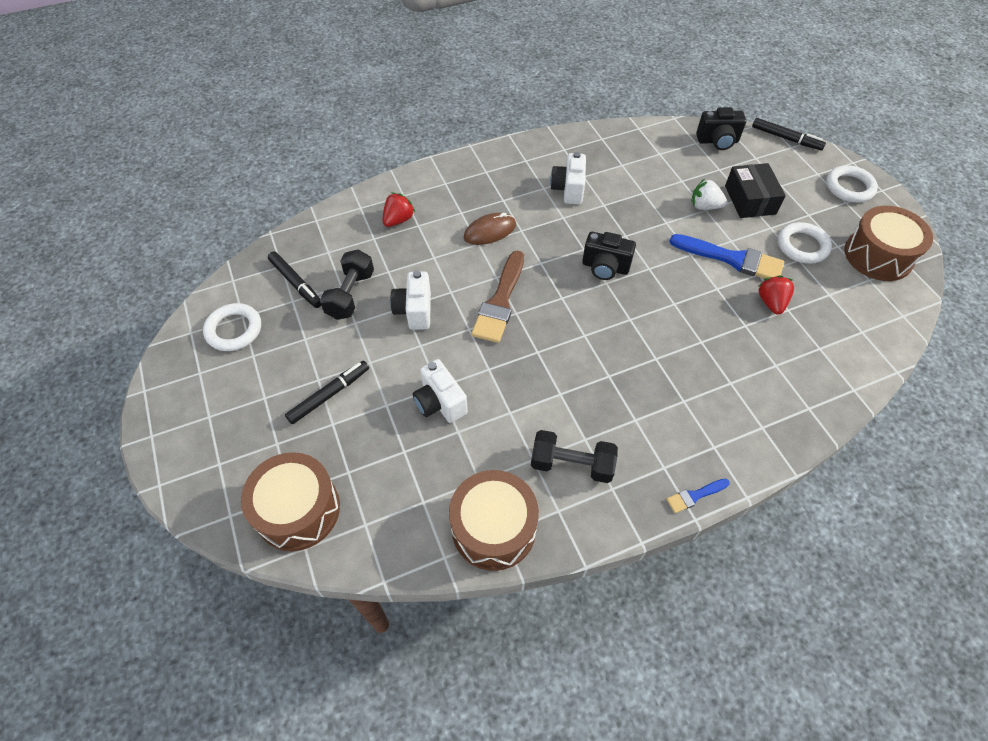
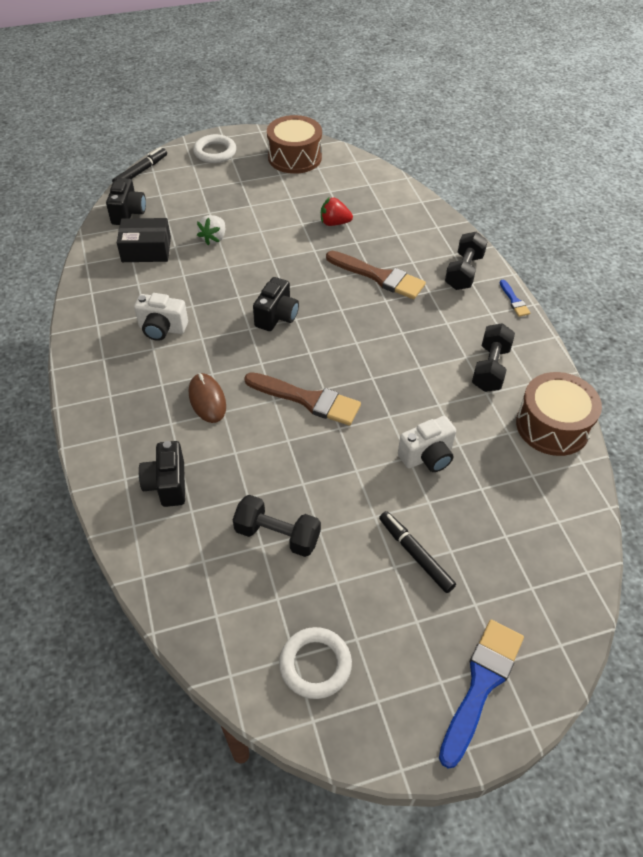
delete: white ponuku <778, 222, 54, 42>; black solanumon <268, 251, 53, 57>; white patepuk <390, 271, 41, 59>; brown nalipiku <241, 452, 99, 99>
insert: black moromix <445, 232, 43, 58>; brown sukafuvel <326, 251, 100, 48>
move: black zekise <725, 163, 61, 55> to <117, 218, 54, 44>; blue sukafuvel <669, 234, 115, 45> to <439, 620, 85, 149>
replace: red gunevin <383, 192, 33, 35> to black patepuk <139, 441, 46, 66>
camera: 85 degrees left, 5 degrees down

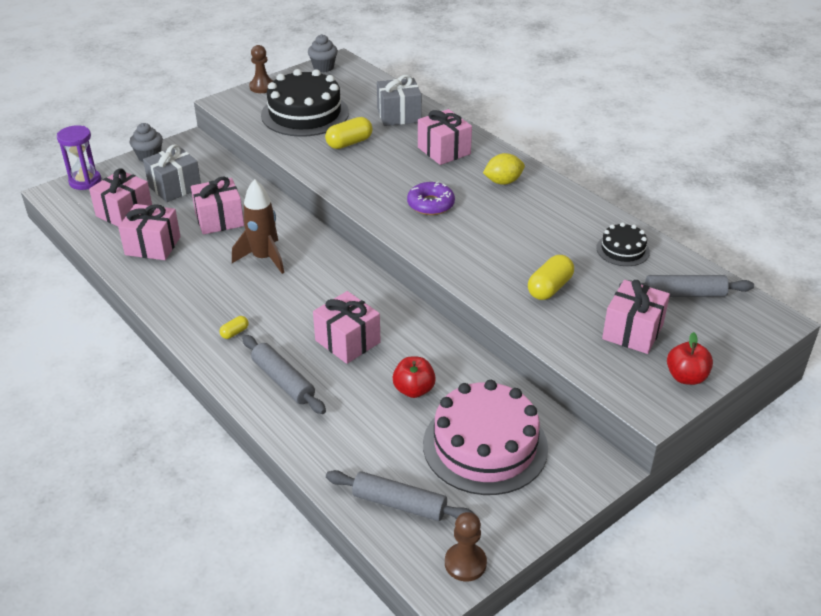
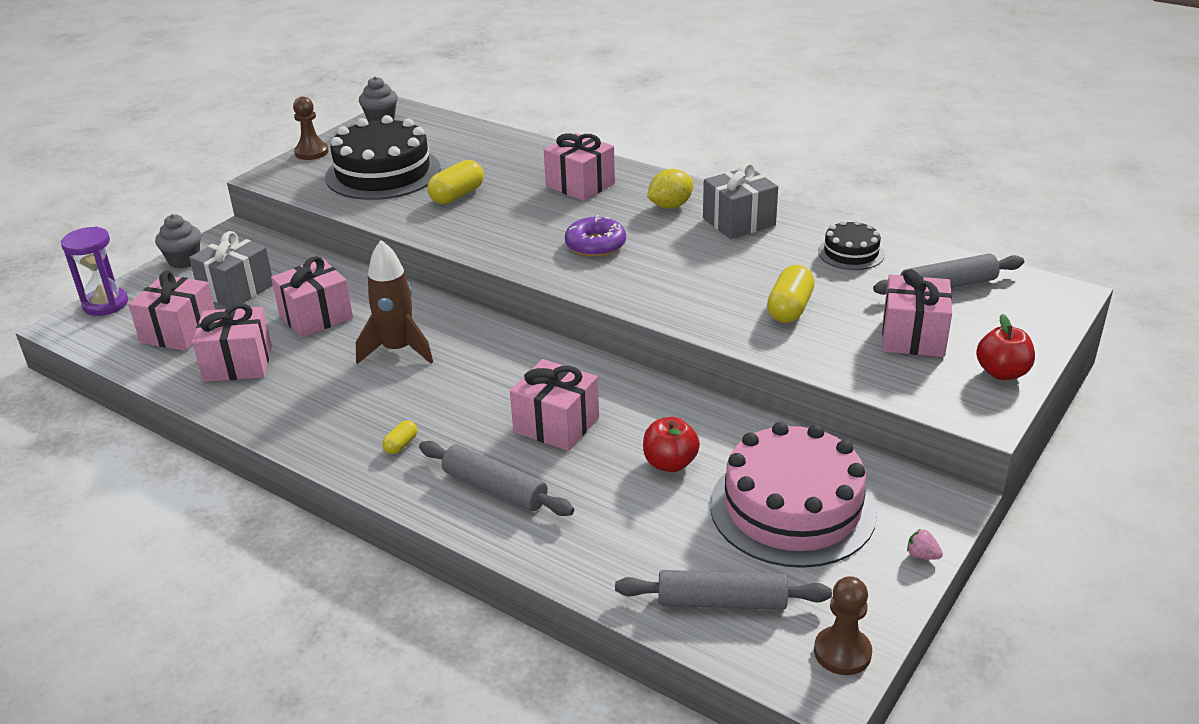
insert: pink gunevin <907, 529, 36, 30>
move: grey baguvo <377, 75, 45, 51> to <703, 163, 75, 76>
camera: 15 degrees left, 5 degrees down

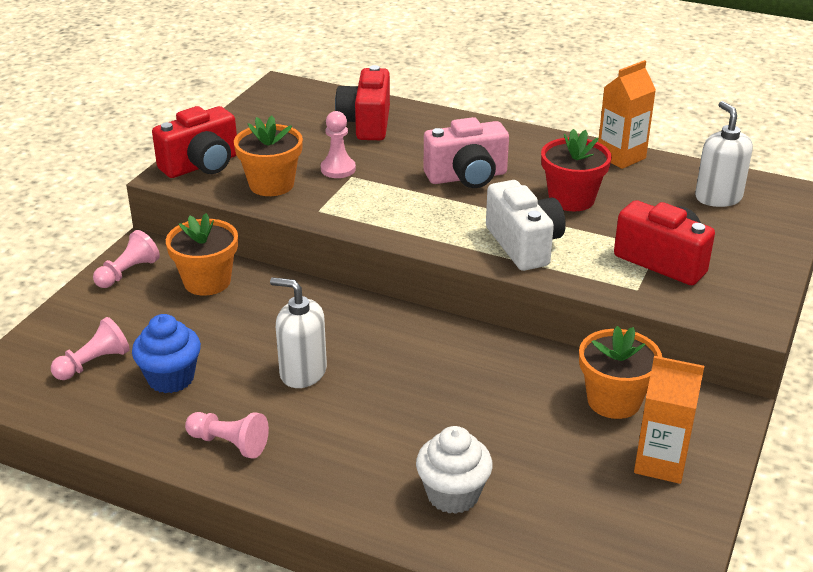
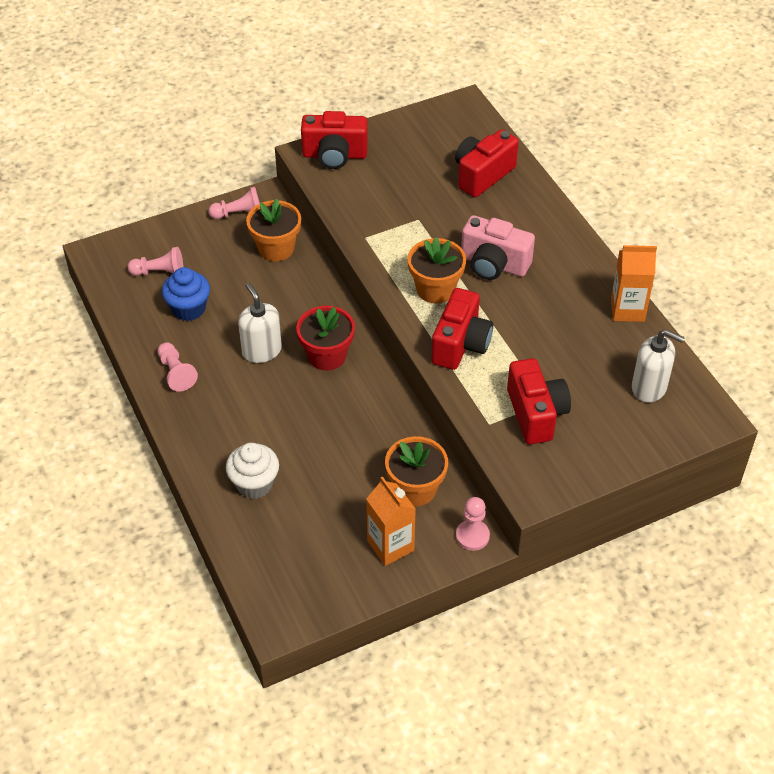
move: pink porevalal <321, 111, 35, 67> to <456, 497, 34, 54>; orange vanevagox <234, 115, 69, 81> to <407, 237, 59, 66>; red vanevagox <541, 129, 71, 82> to <296, 306, 59, 65>
recolor: white patepuk <486, 180, 80, 91> to red patepuk <431, 288, 62, 82>
rotate: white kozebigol <695, 101, 58, 106> = <632, 329, 53, 73> 90 degrees clockwise
camera: 40 degrees right, 15 degrees up

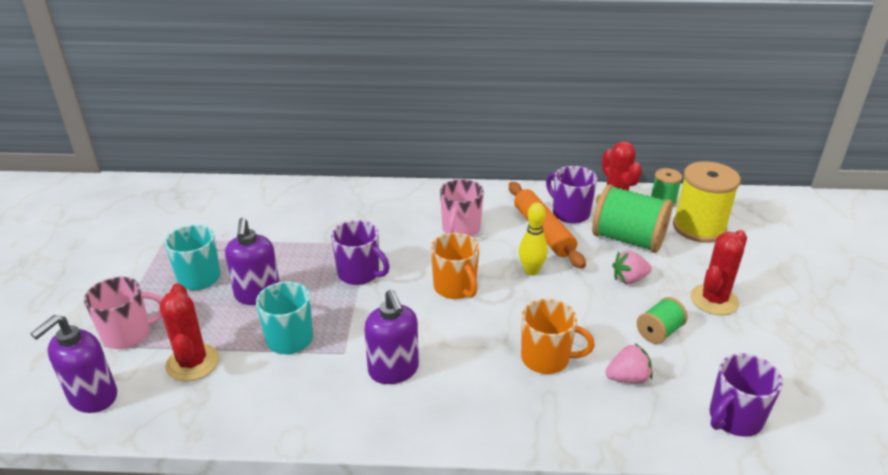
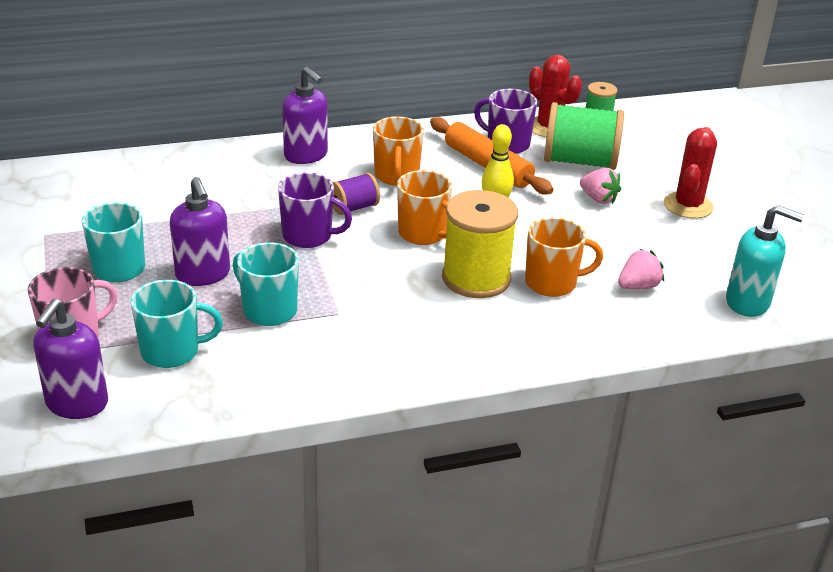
delete: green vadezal <637, 297, 51, 47>
insert: purple vadezal <332, 173, 48, 42>
move: yellow vadezal <673, 161, 68, 82> to <442, 190, 76, 108>; purple kozebigol <364, 289, 55, 95> to <282, 67, 46, 97>
replace: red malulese <159, 283, 60, 98> to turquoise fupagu <131, 280, 92, 88>; purple fupagu <710, 353, 73, 84> to turquoise kozebigol <726, 205, 78, 112>
recolor: pink fupagu <440, 179, 44, 58> to orange fupagu <373, 117, 51, 69>
rotate: pink gunevin <612, 251, 40, 33> = <580, 168, 41, 36> 105 degrees counterclockwise
camera: 20 degrees left, 0 degrees up

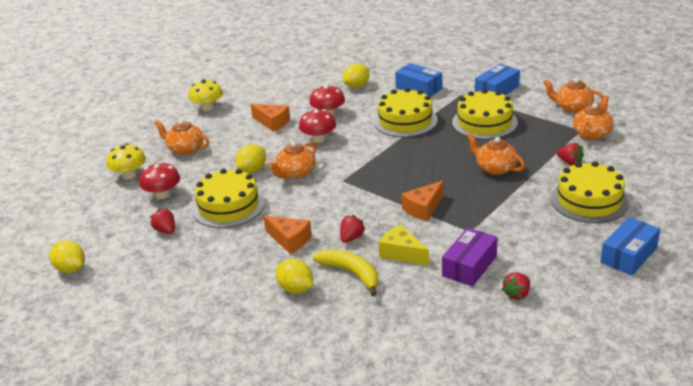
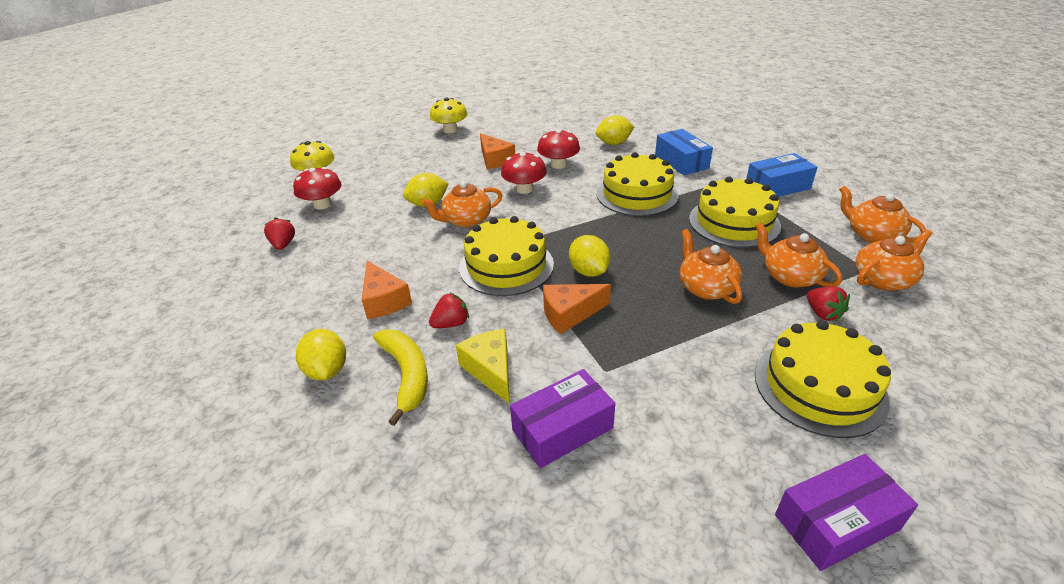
delete: red gunevin <501, 272, 29, 28>
move: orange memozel <154, 120, 55, 35> to <755, 222, 87, 66>; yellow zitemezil <192, 169, 73, 59> to <459, 216, 95, 80>; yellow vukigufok <49, 240, 36, 33> to <569, 235, 42, 42>
recolor: blue zekise <600, 217, 60, 59> to purple zekise <775, 454, 143, 117>
camera: 25 degrees right, 5 degrees up

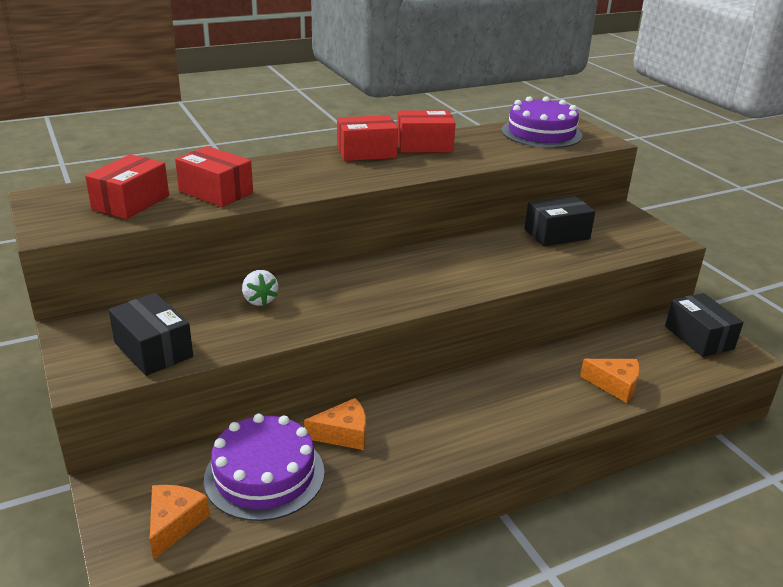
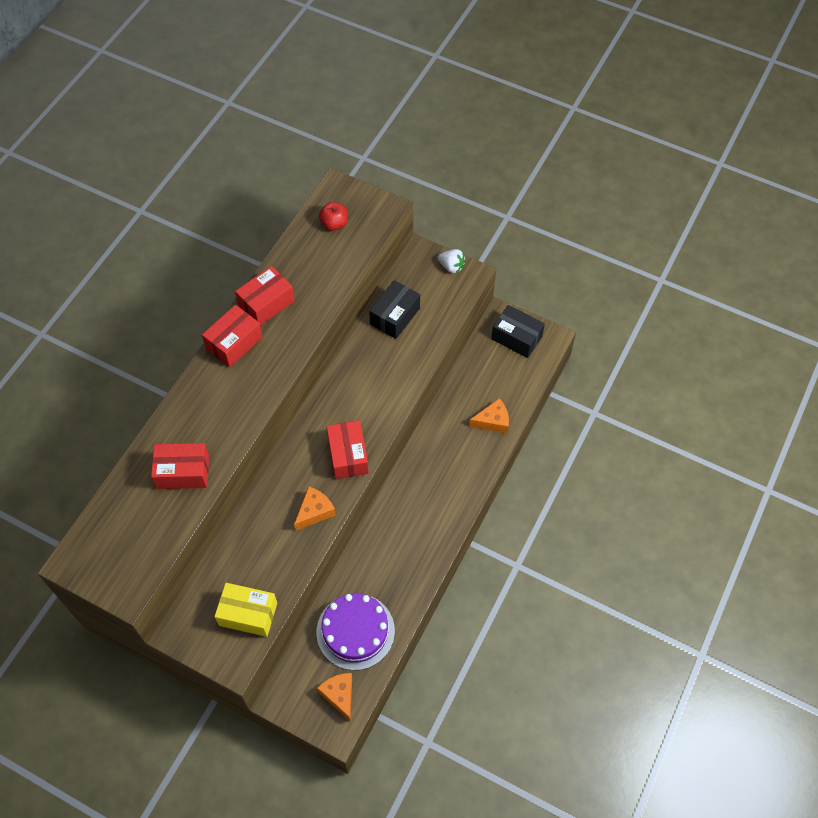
move: red zekise <85, 154, 84, 65> to <326, 420, 43, 59>; white gunevin <242, 270, 36, 36> to <438, 249, 27, 24>; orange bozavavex <304, 398, 62, 52> to <294, 487, 42, 44>
replace: purple zitemezil <501, 96, 81, 52> to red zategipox <319, 202, 29, 29>
recolor: black zekise <108, 293, 85, 83> to yellow zekise <214, 583, 63, 54>
camera: 35 degrees left, 30 degrees up

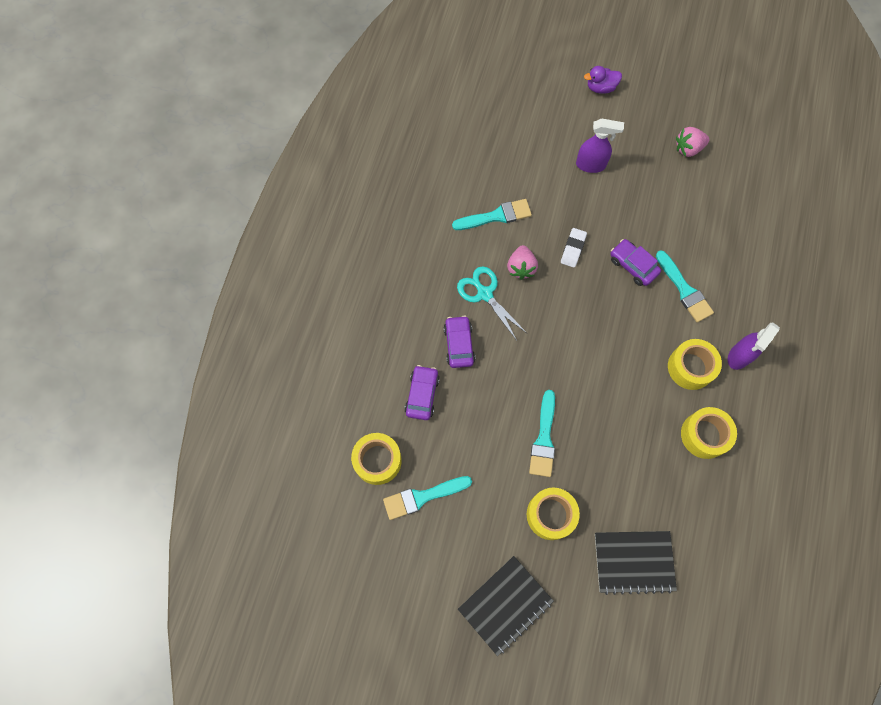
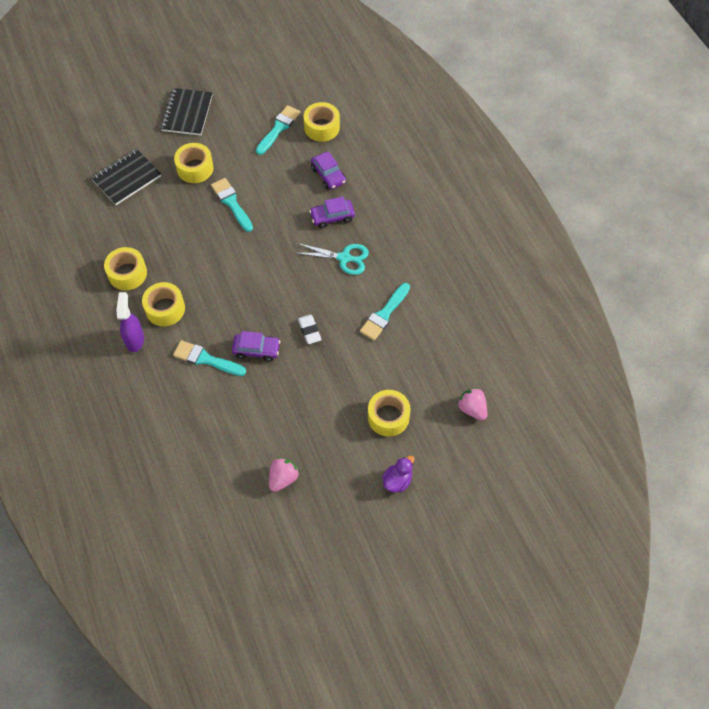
delete: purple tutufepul <576, 118, 48, 55>
insert: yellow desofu <368, 390, 43, 47>
move: pink gunevin <507, 245, 31, 35> to <457, 387, 30, 33>
rotate: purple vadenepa <444, 315, 31, 53> = <309, 197, 46, 31> 120 degrees clockwise
camera: 140 degrees right, 10 degrees down

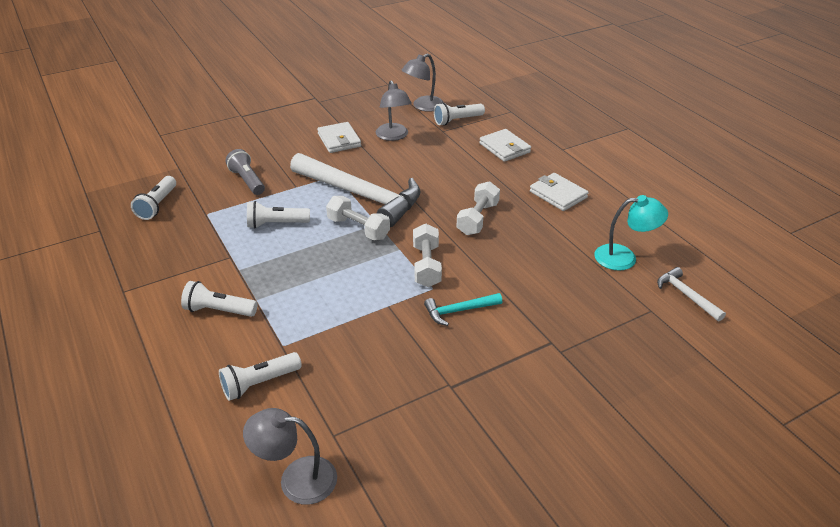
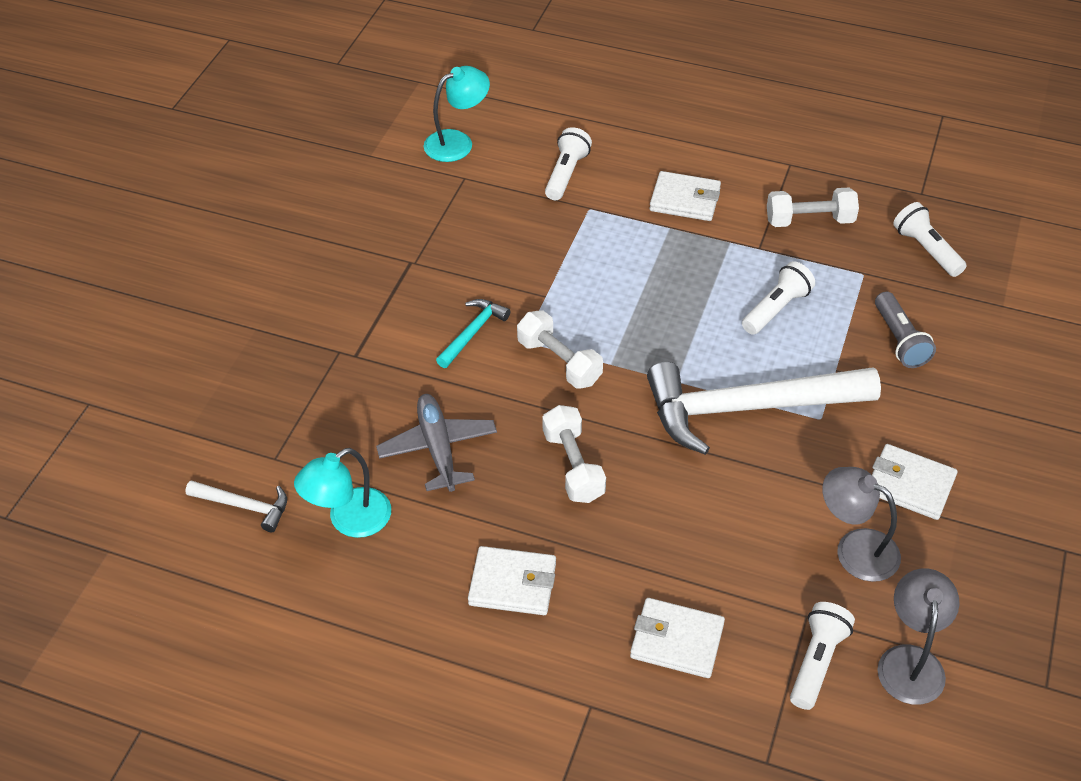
insert: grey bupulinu <376, 394, 121, 98>
move: white moromix <326, 196, 64, 44> to <767, 188, 92, 39>
replace: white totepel <181, 281, 77, 36> to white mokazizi <649, 171, 72, 50>
recolor: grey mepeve <243, 408, 94, 97> to turquoise mepeve <424, 66, 66, 96>
rotate: grey totepel <226, 149, 39, 46> = <875, 292, 61, 76> 60 degrees clockwise
camera: 140 degrees right, 10 degrees up

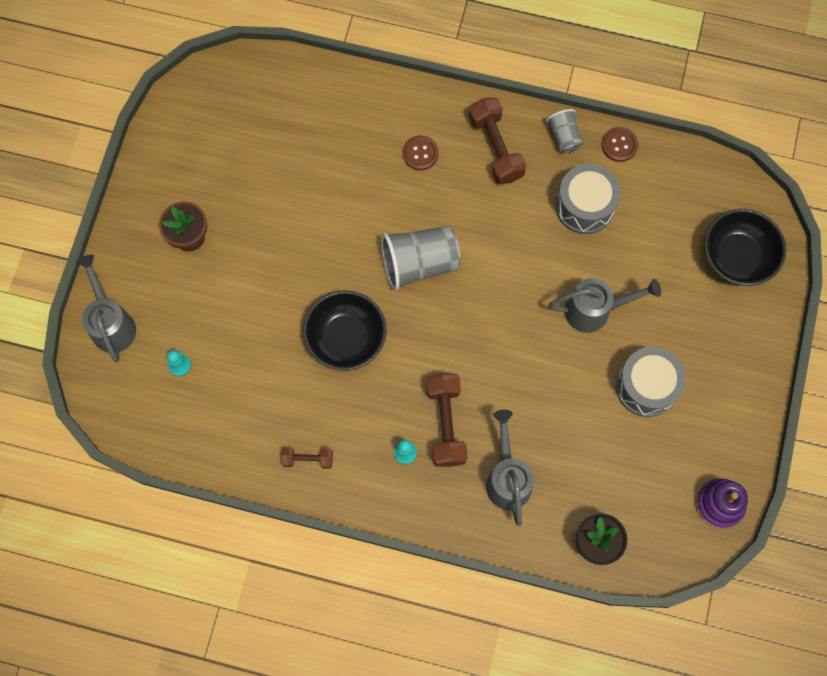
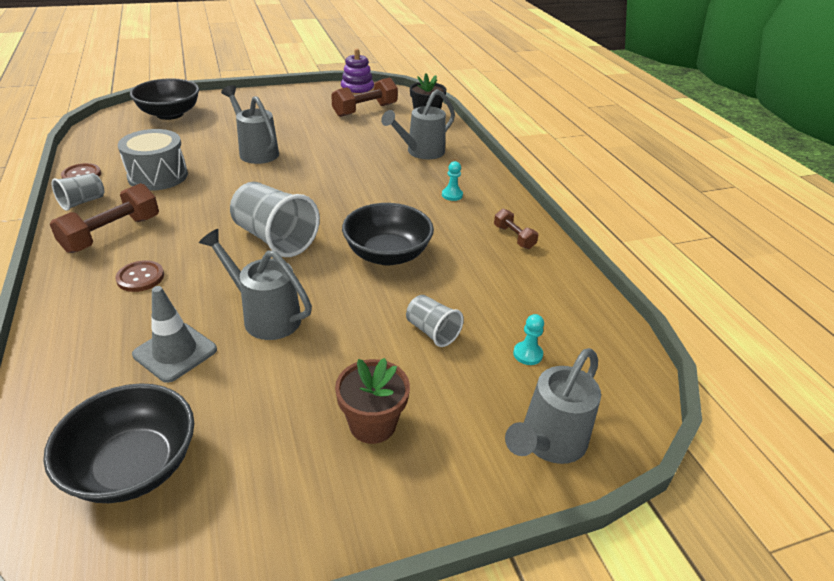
delete: grey nalipiku <616, 347, 70, 70>
insert: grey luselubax <199, 229, 113, 111>; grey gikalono <132, 286, 85, 97>; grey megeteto <406, 295, 58, 52>; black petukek <43, 383, 151, 120>
move: brown moromix <426, 373, 42, 94> to <331, 77, 67, 40>
camera: 125 degrees left, 35 degrees down

